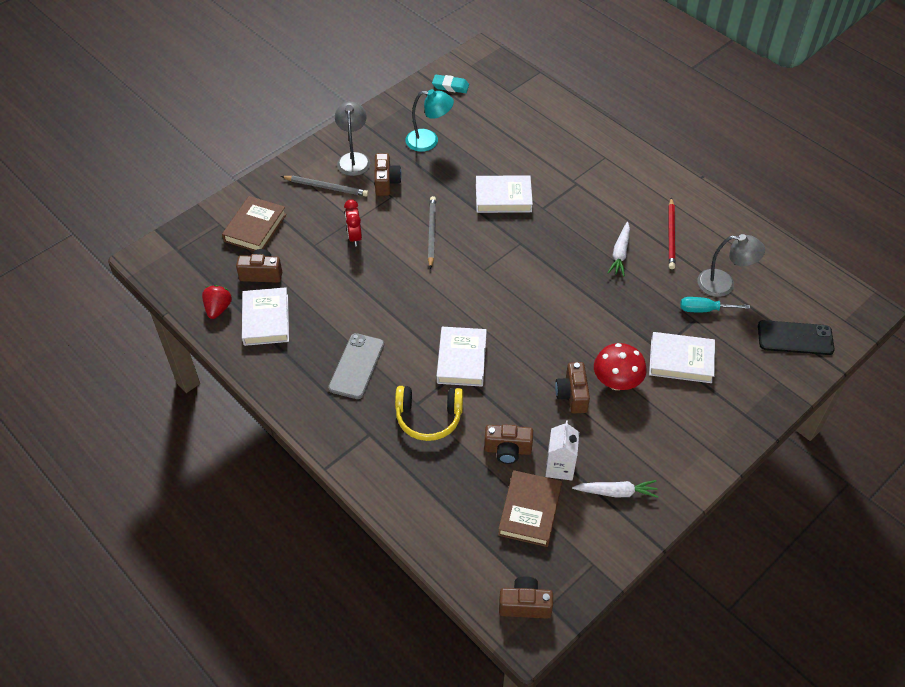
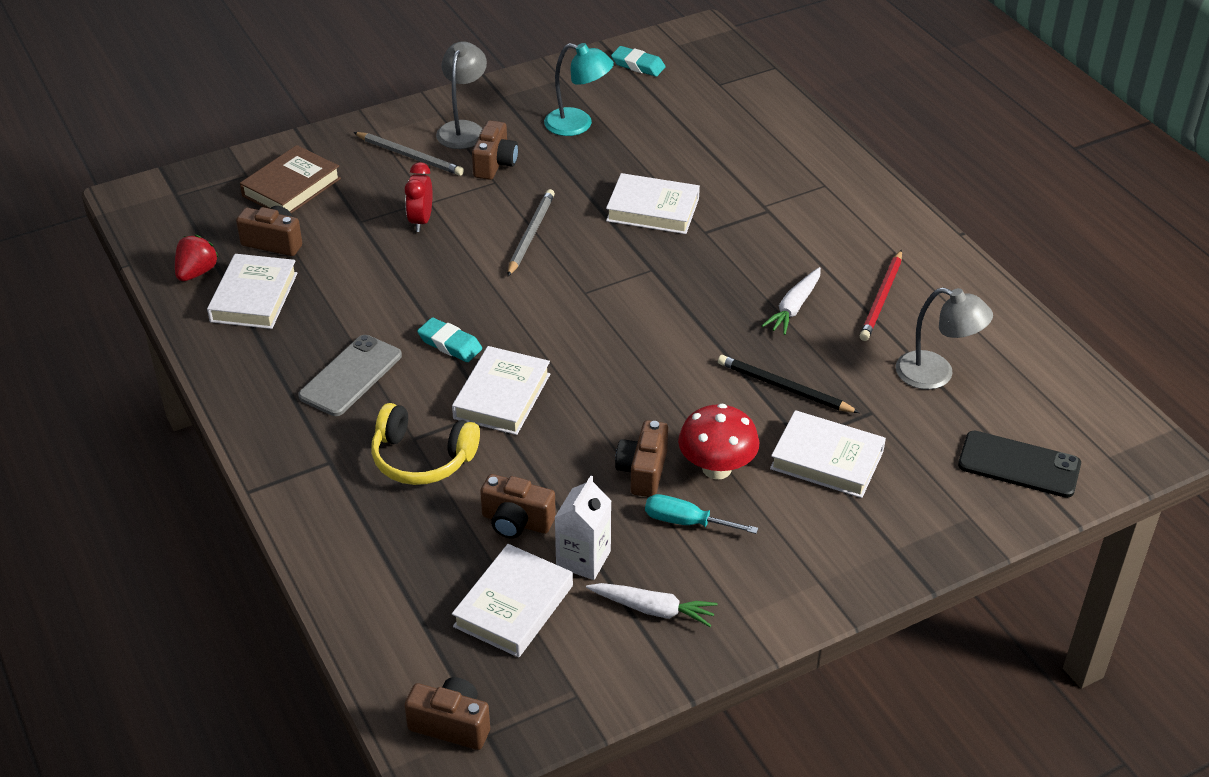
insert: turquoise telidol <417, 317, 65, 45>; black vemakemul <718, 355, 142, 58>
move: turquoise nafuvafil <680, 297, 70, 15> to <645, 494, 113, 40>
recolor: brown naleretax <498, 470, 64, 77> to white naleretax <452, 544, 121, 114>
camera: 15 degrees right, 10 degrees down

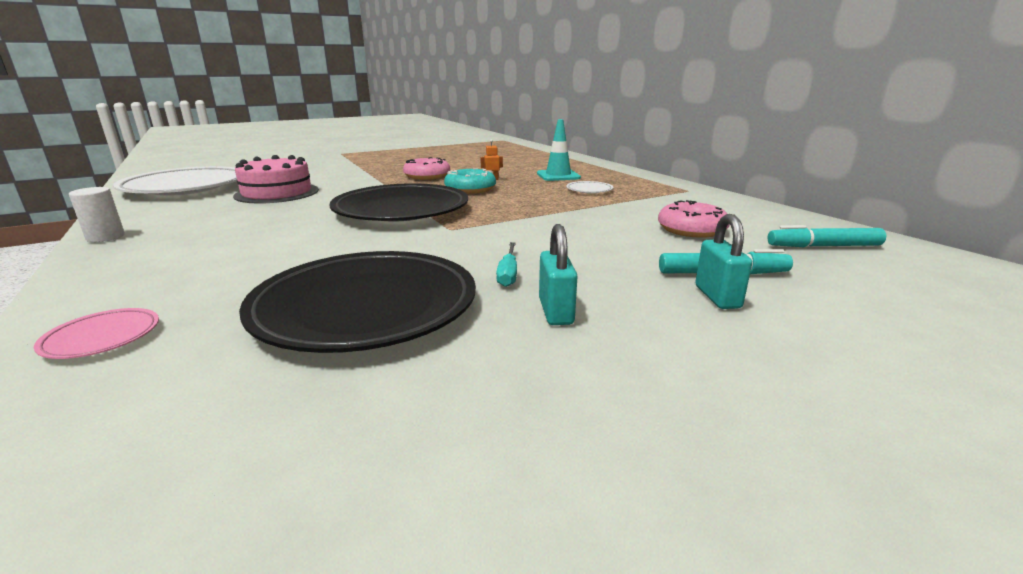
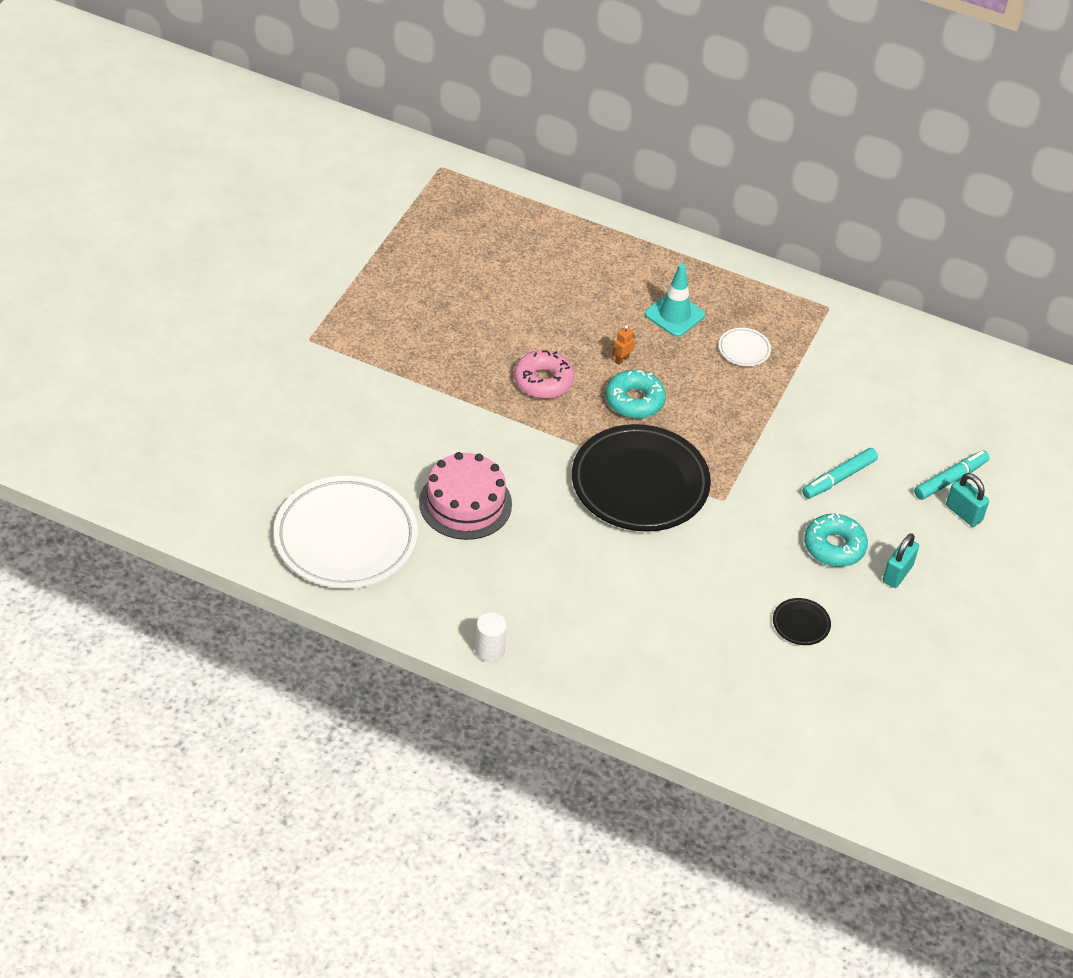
delete: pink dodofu <658, 200, 72, 38>; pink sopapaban <34, 308, 125, 51>
move: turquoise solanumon <767, 225, 119, 22> to <802, 448, 76, 51>
replace: turquoise nafuvafil <496, 242, 21, 45> to turquoise dodofu <804, 513, 64, 54>
rotate: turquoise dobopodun <539, 224, 38, 101> = <883, 533, 36, 55> 75 degrees clockwise
resize: black sopapaban <239, 251, 237, 102> = <773, 598, 58, 47> x0.40
camera: 40 degrees left, 25 degrees up

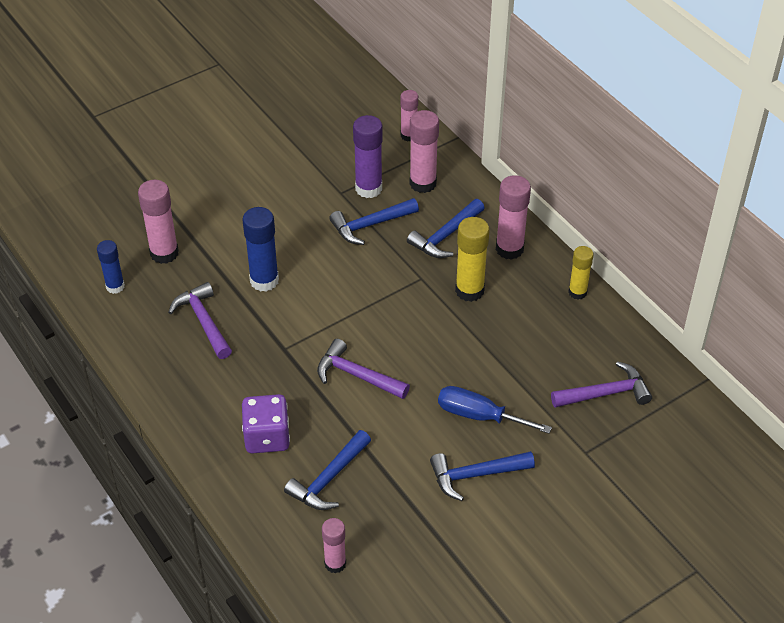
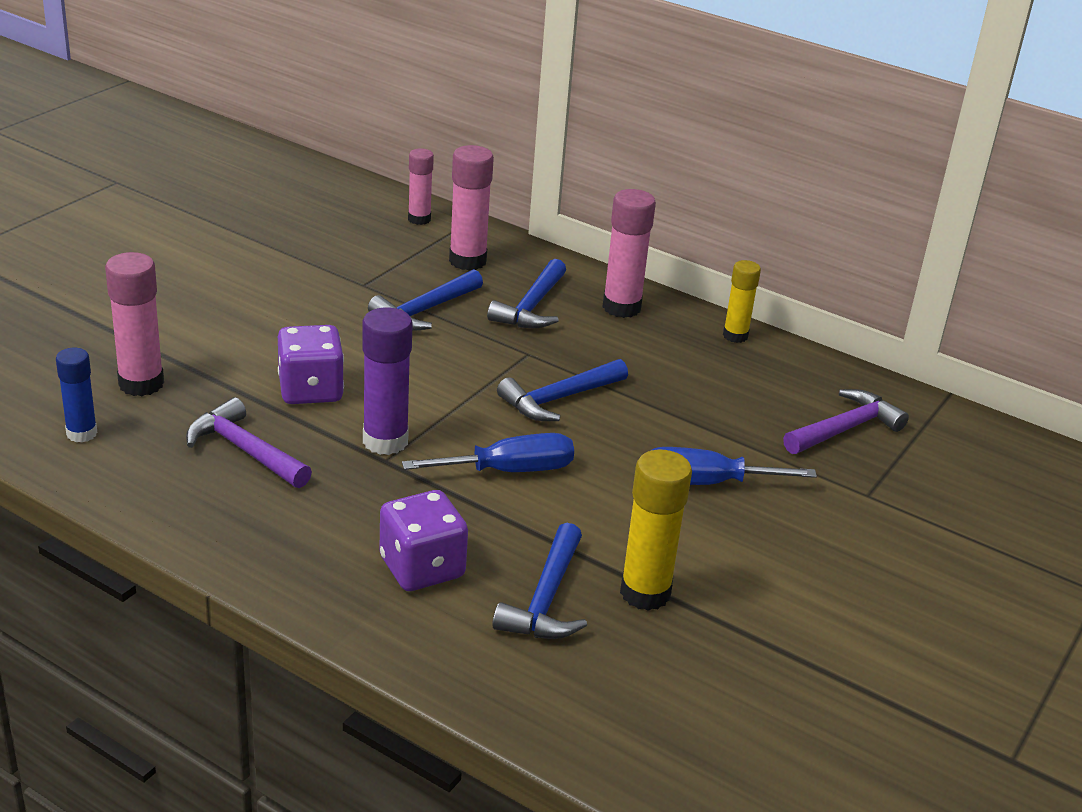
delete: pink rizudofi <322, 518, 24, 55>
move: purple rizudofi <353, 115, 30, 83> to <362, 307, 50, 148>; yellow rizudofi <455, 217, 35, 85> to <620, 450, 72, 161>; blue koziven <430, 451, 105, 50> to <497, 359, 131, 62>
replace: blue rizudofi <242, 207, 37, 85> to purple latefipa <278, 325, 66, 79>; purple koziven <317, 339, 93, 60> to blue nafuvafil <402, 433, 172, 39>
camera: 25 degrees left, 15 degrees down

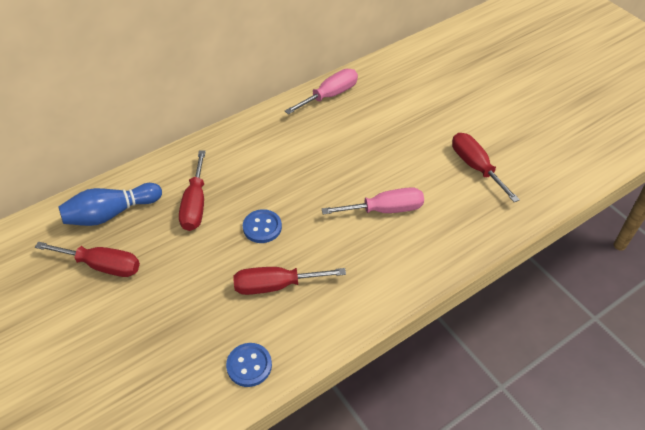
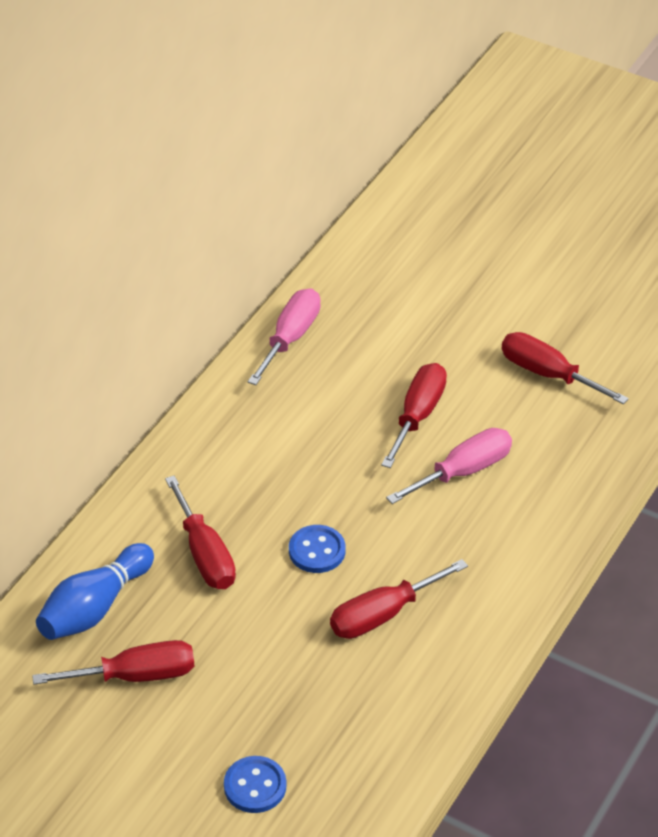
insert: red nafuvafil <381, 363, 66, 105>
move: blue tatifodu <226, 343, 46, 44> to <224, 756, 62, 57>
camera: 25 degrees left, 5 degrees down

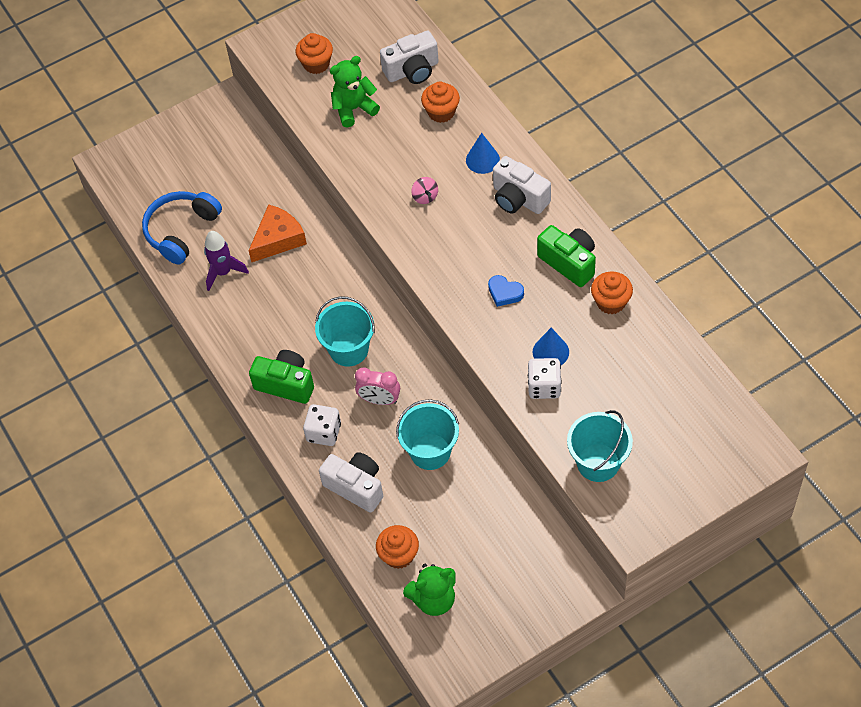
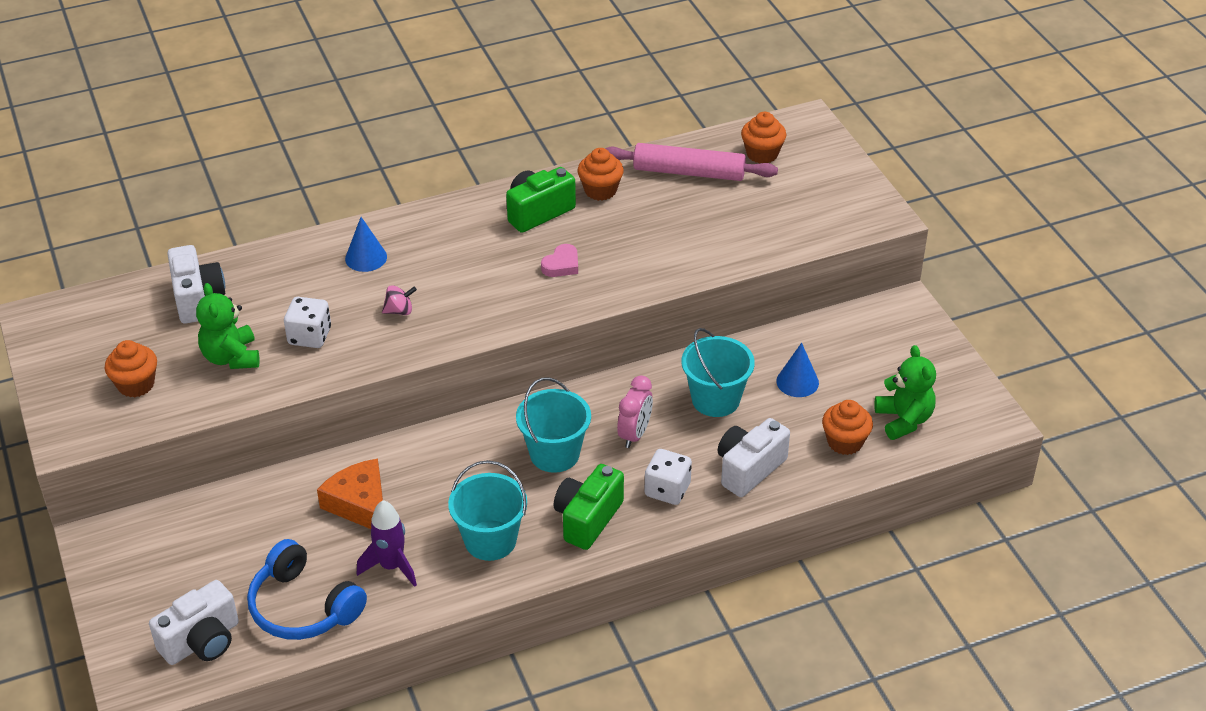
insert: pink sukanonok <605, 143, 173, 38>
move: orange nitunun <421, 82, 39, 41> to <741, 112, 45, 51>; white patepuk <493, 156, 58, 58> to <149, 580, 90, 85>; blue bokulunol <533, 328, 36, 37> to <776, 343, 43, 54>; white latefipa <528, 358, 34, 41> to <284, 297, 47, 51>; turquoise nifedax <567, 410, 66, 72> to <448, 460, 79, 101>
recolor: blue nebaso <488, 275, 36, 32> to pink nebaso <541, 244, 37, 33>
camera: 85 degrees left, 15 degrees down

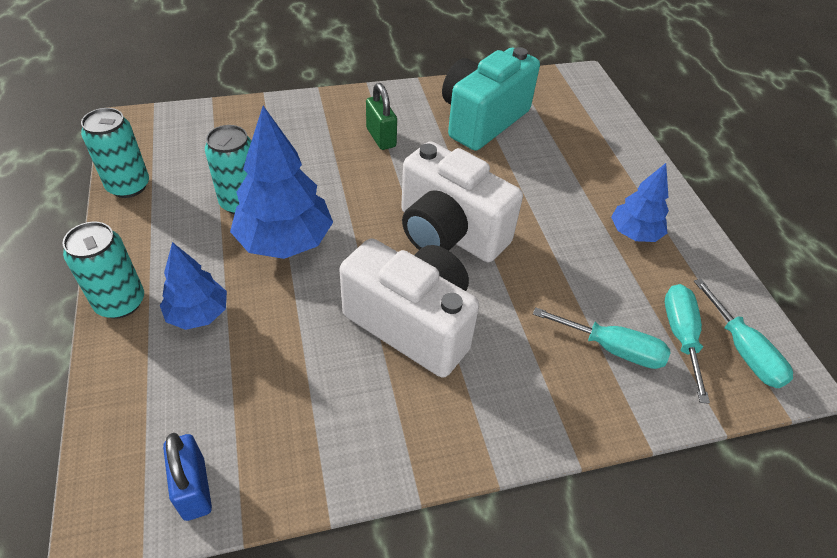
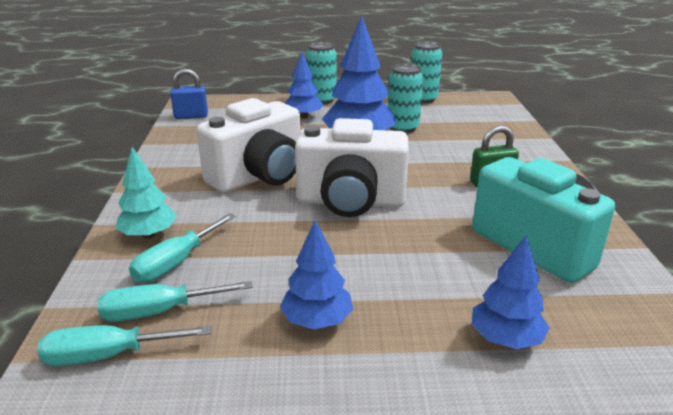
insert: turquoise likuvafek <115, 147, 62, 92>; blue likuvafek <472, 236, 78, 113>
rotate: white patepuk <401, 141, 122, 121> = <295, 118, 114, 99> 135 degrees counterclockwise; turquoise nafuvafil <665, 284, 45, 120> = <98, 281, 155, 41> 150 degrees clockwise
camera: 105 degrees right, 20 degrees down

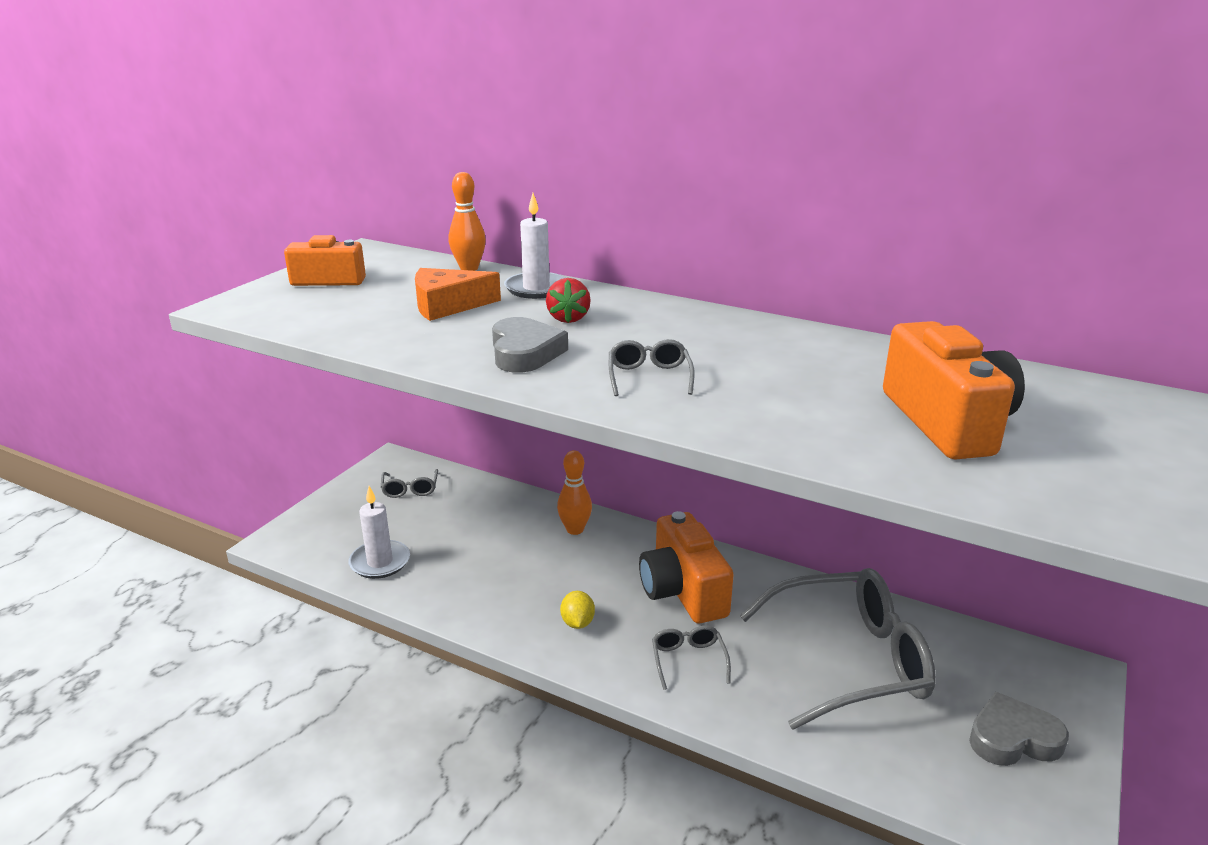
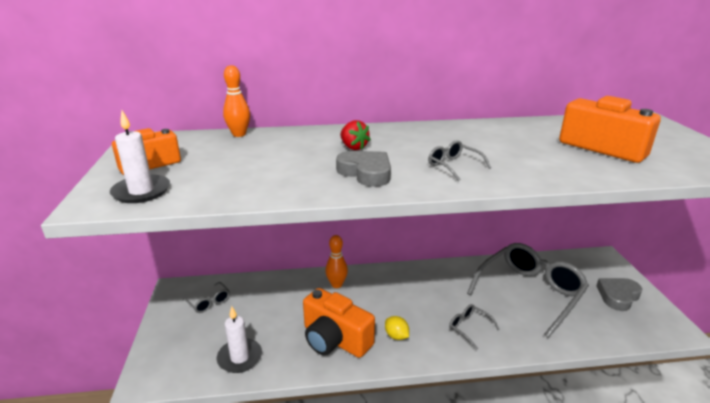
delete: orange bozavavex <415, 268, 86, 53>
move: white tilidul <504, 193, 61, 106> to <110, 111, 60, 92>; orange patepuk <639, 511, 95, 112> to <303, 288, 72, 70>
camera: 35 degrees left, 0 degrees up

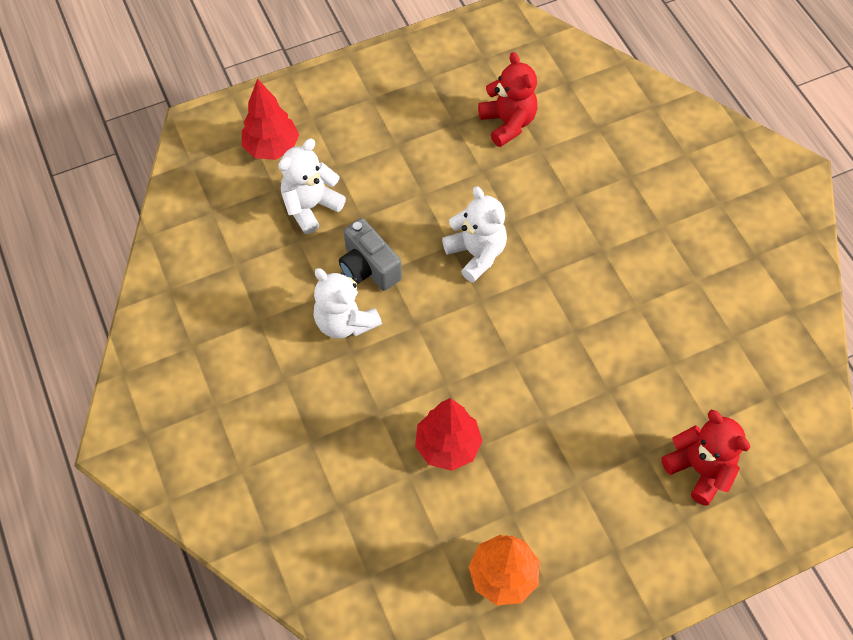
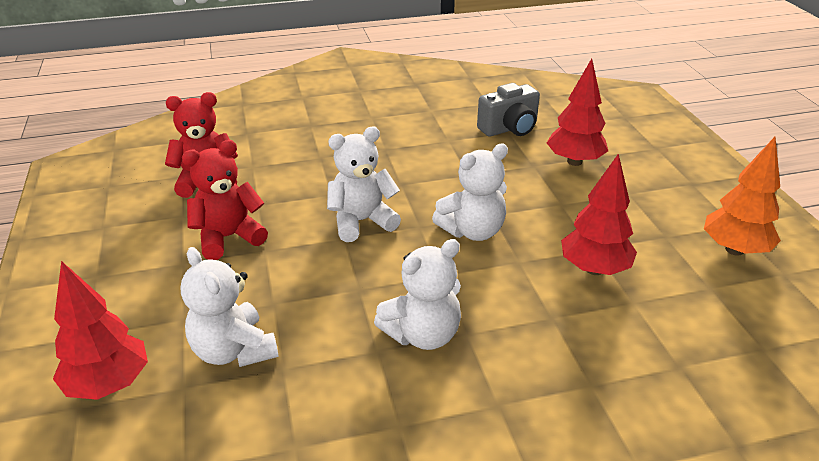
insert: red likuvafek <547, 59, 61, 107>; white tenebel <432, 143, 76, 98>
move: grey patepuk <339, 218, 63, 73> to <477, 83, 63, 54>; red tenebel <661, 410, 89, 96> to <182, 140, 86, 120>
camera: 80 degrees left, 25 degrees down

